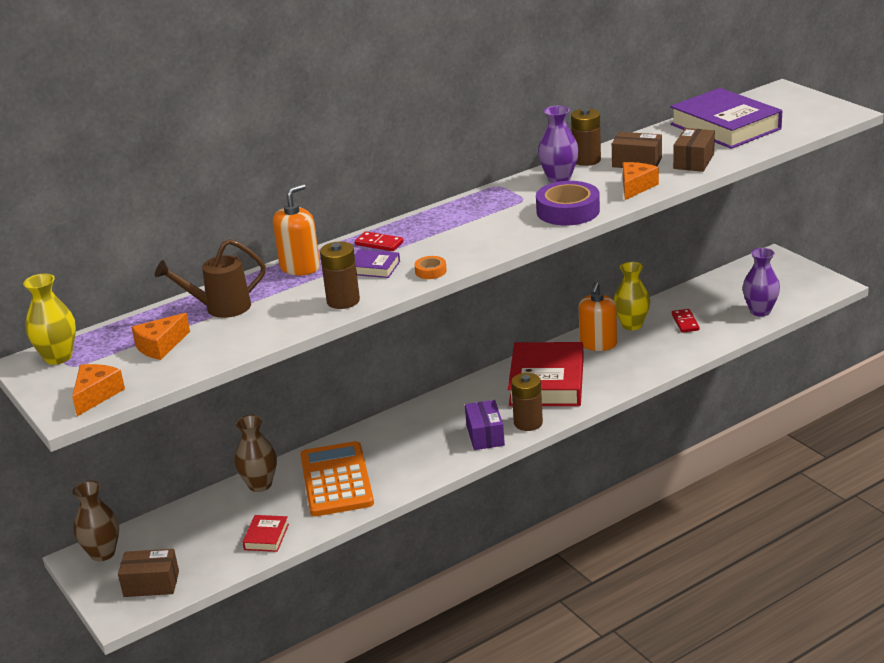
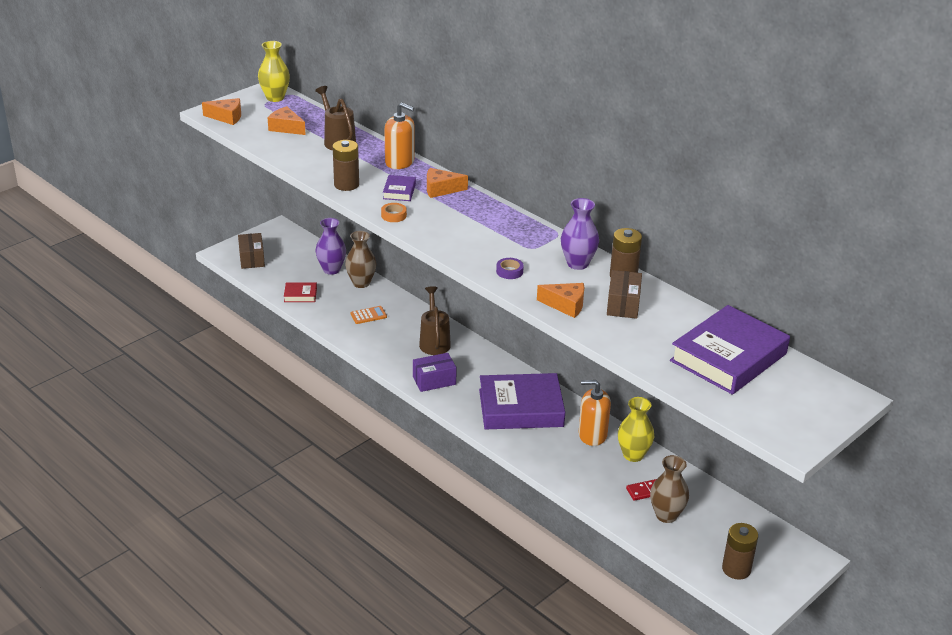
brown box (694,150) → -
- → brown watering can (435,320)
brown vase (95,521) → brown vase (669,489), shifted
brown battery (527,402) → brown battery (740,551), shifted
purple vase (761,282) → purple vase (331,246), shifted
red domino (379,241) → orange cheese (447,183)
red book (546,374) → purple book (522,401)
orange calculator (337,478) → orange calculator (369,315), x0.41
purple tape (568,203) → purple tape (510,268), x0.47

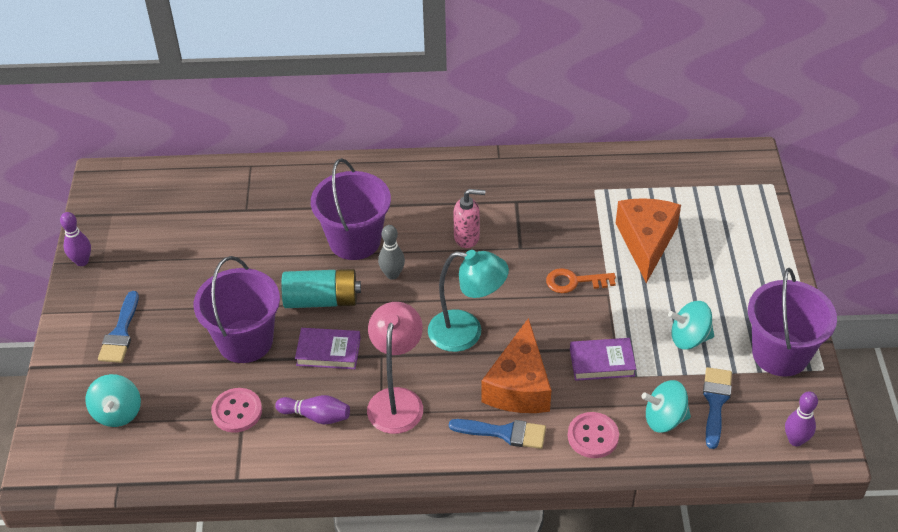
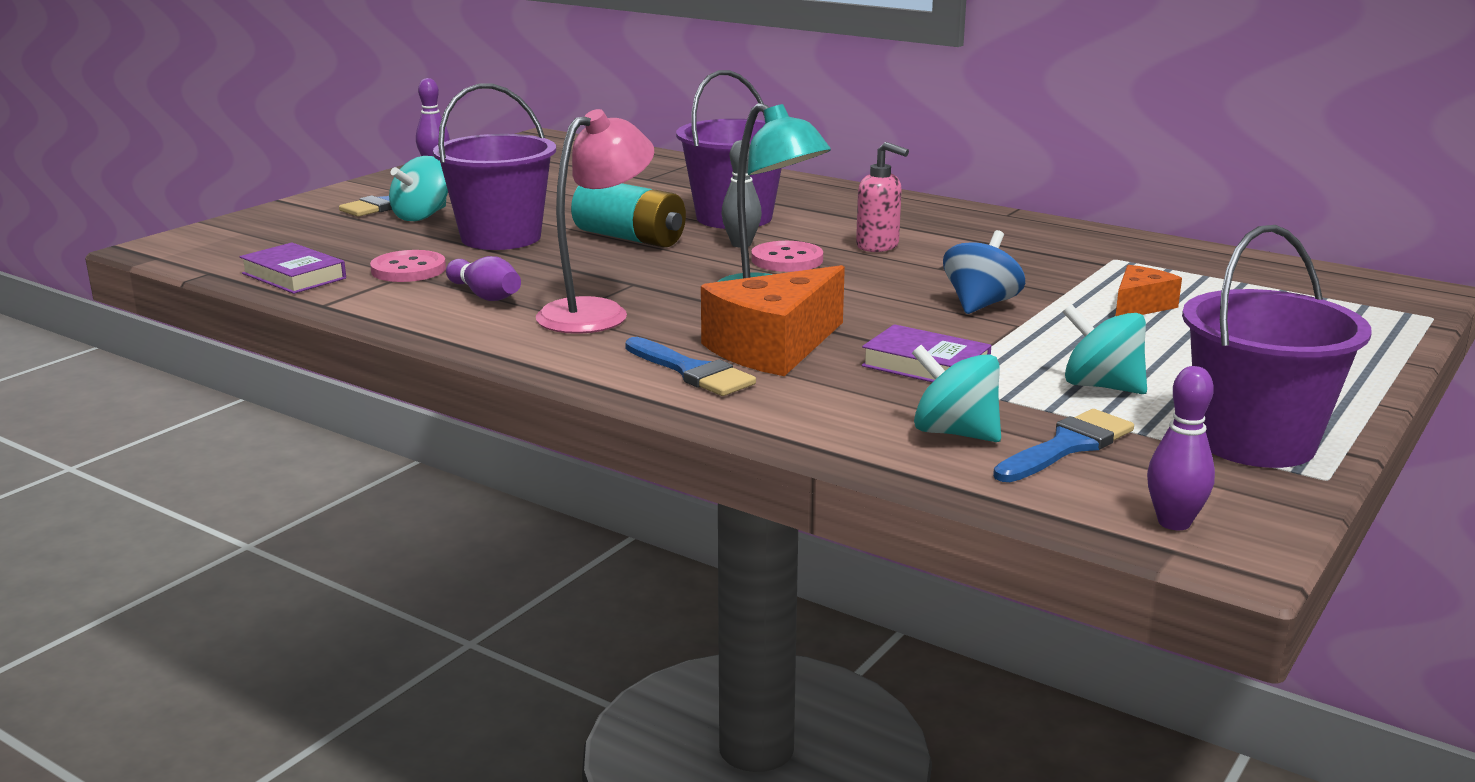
turquoise spinning top (113,400) → turquoise spinning top (418,188), shifted
purple book (328,348) → purple book (293,268), shifted
pink button (593,435) → pink button (787,256), shifted
orange key (581,280) → blue spinning top (984,272)
orange cheese (648,240) → orange cheese (1149,290), x0.55

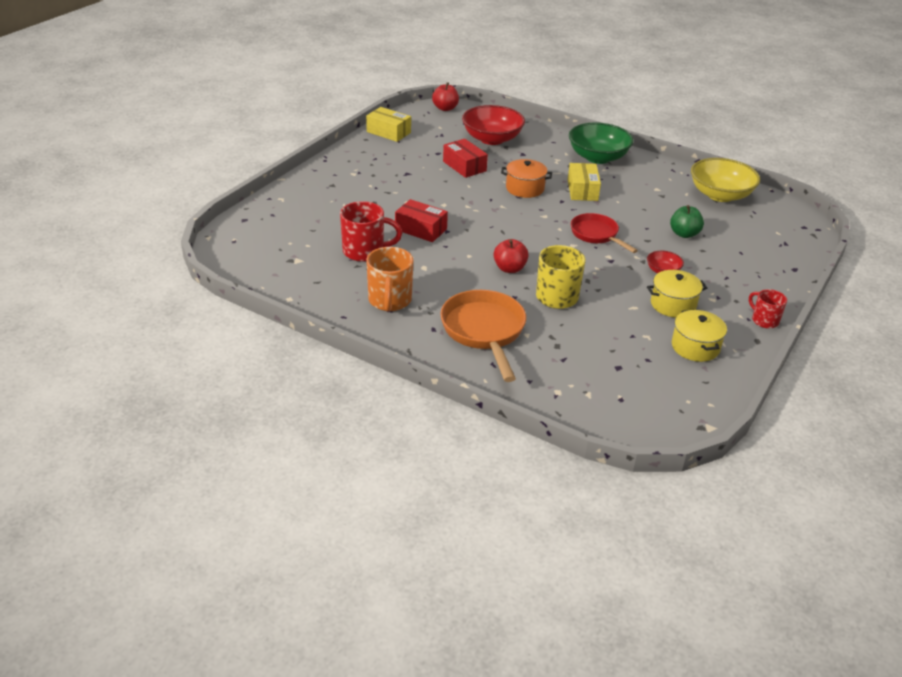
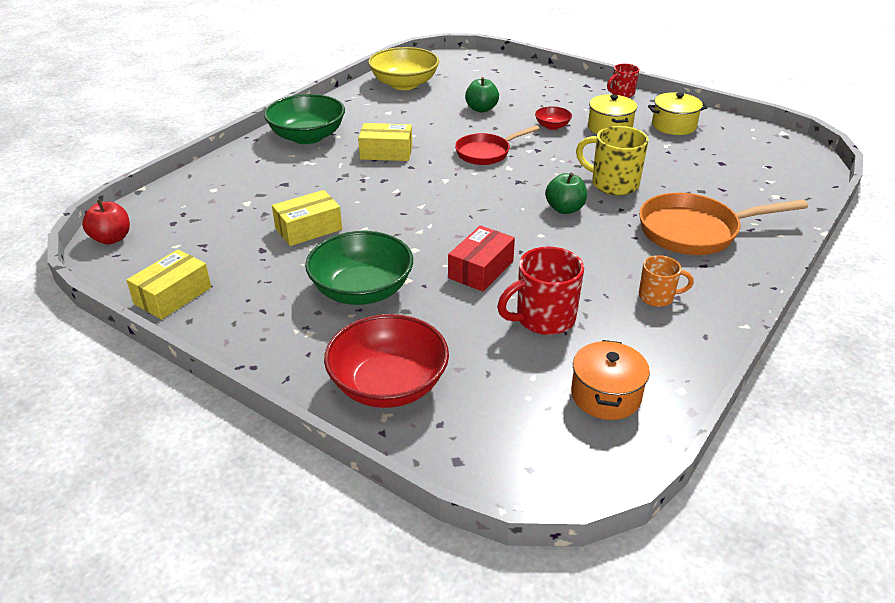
- → green bowl (359,268)
red bowl (493,125) → red bowl (386,361), shifted
orange pot (526,178) → orange pot (610,380), shifted
red box (465,158) → yellow box (307,218)
red apple (511,256) → green apple (566,193)
red mug (371,231) → red mug (540,291), 120 degrees counterclockwise
orange mug (389,279) → orange mug (666,281), x0.61

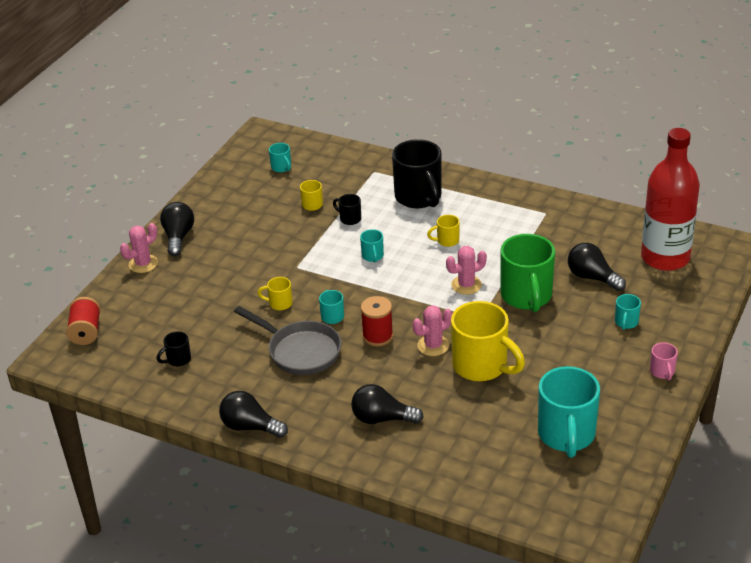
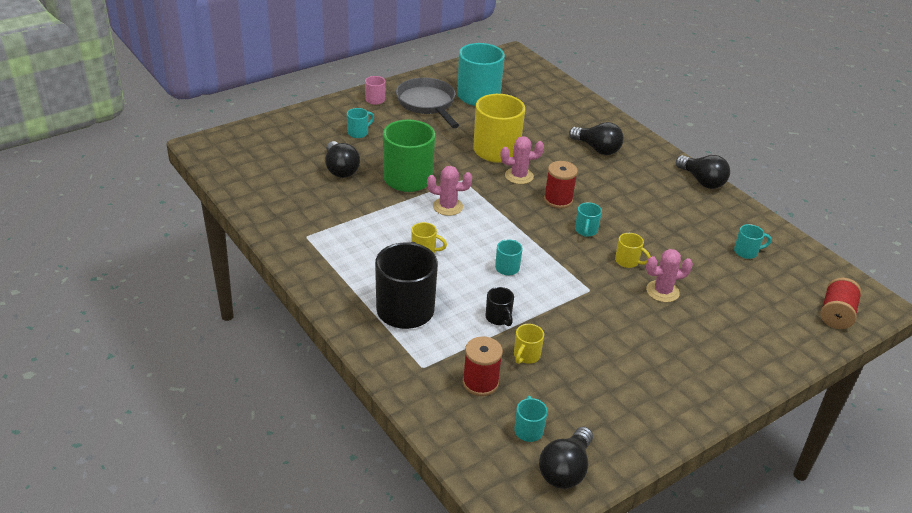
red bottle (670,199) → -
- → red spool (483,366)
pink cactus (139,248) → pink cactus (669,275), shifted
black light bulb (177,229) → black light bulb (566,458), shifted
grey pan (288,340) → grey pan (427,103), shifted
black mug (174,348) → turquoise mug (753,241)

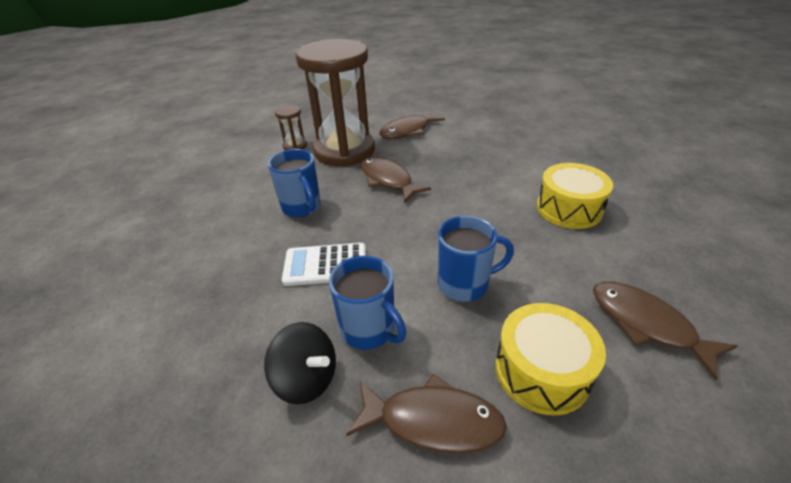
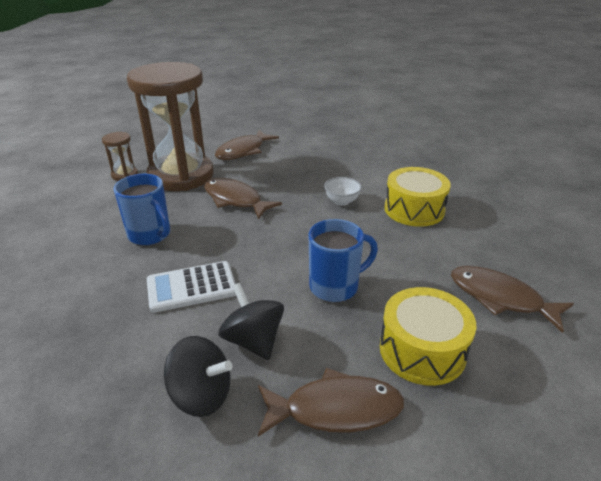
- → white bowl (343,191)
blue mug (367,303) → black spinning top (251,321)

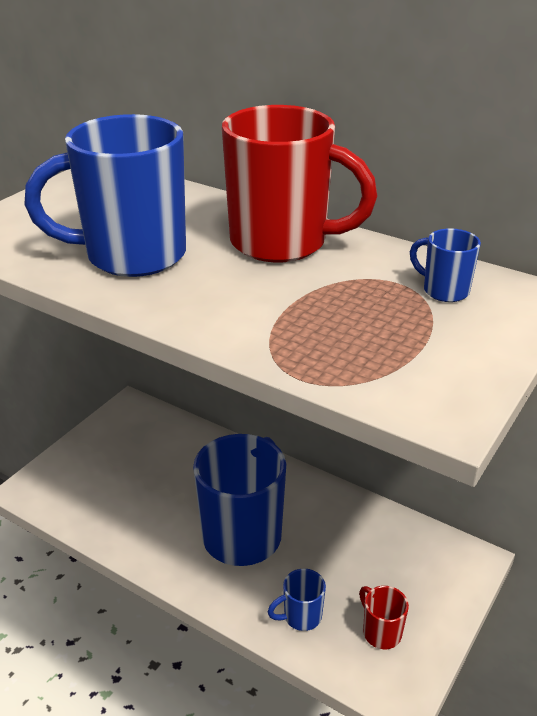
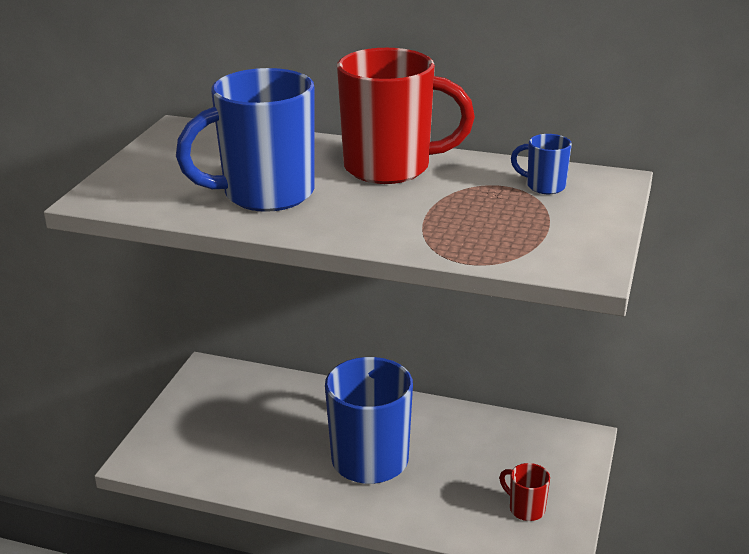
blue mug (297,600) → -

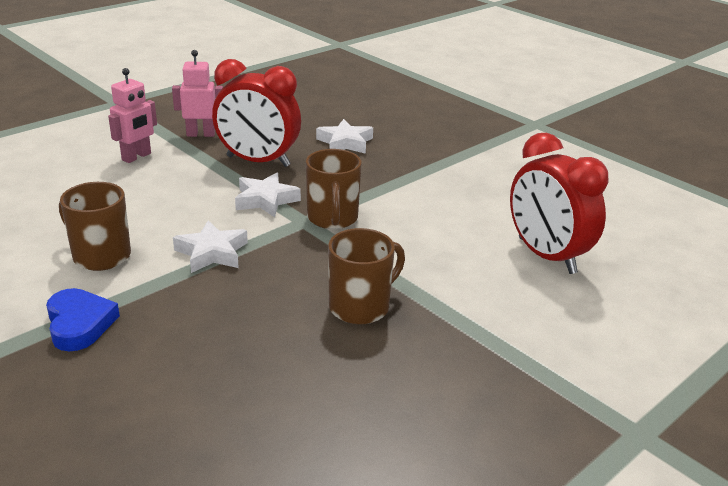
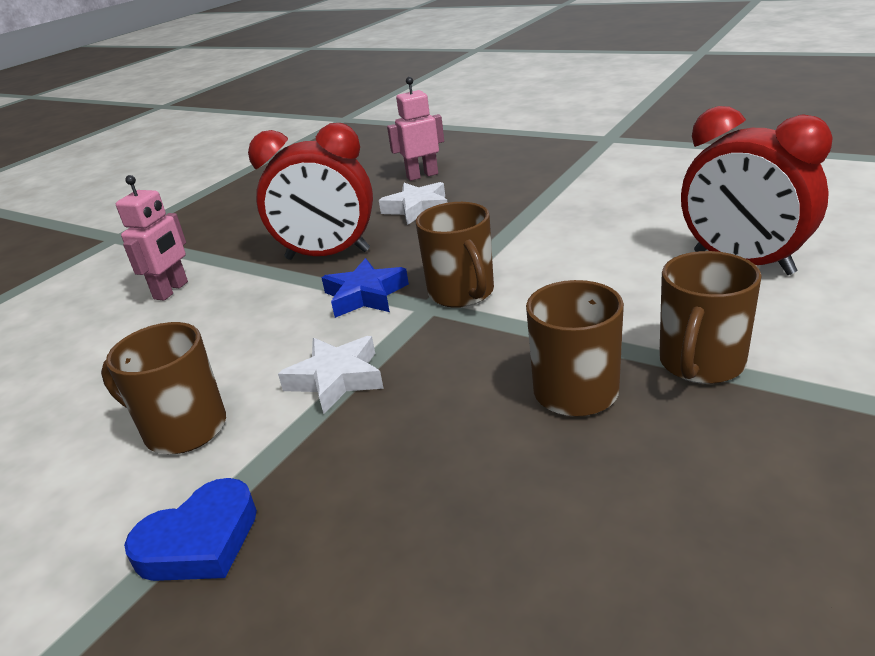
- → brown mug (710,317)
pink robot (197,93) → pink robot (415,129), shifted
white star (268,195) → blue star (365,288)
blue heart (83,319) → blue heart (190,529), 90 degrees clockwise

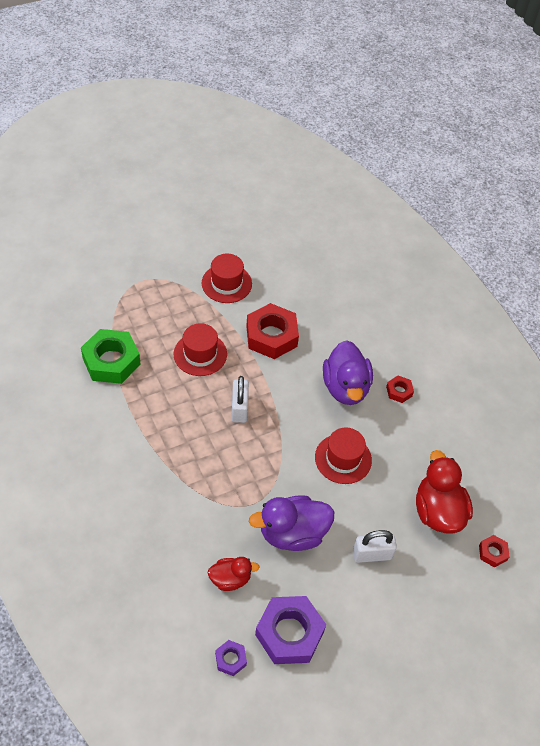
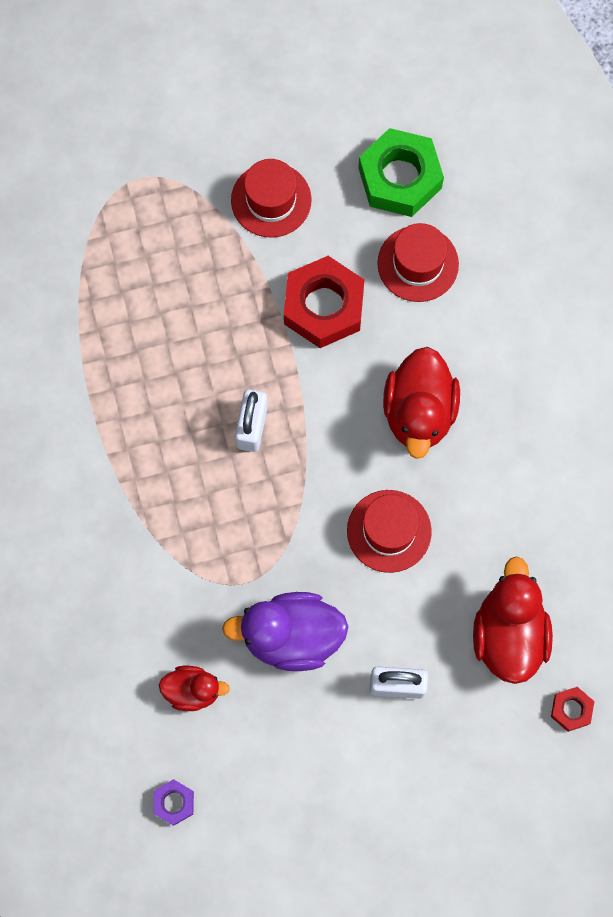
purple nut (290,630) → -
red nut (400,389) → -
green nut (111,356) → green nut (401,172), shifted
red hat (200,349) → red hat (418,262), shifted
purple duck (348,372) → red duck (421,403)

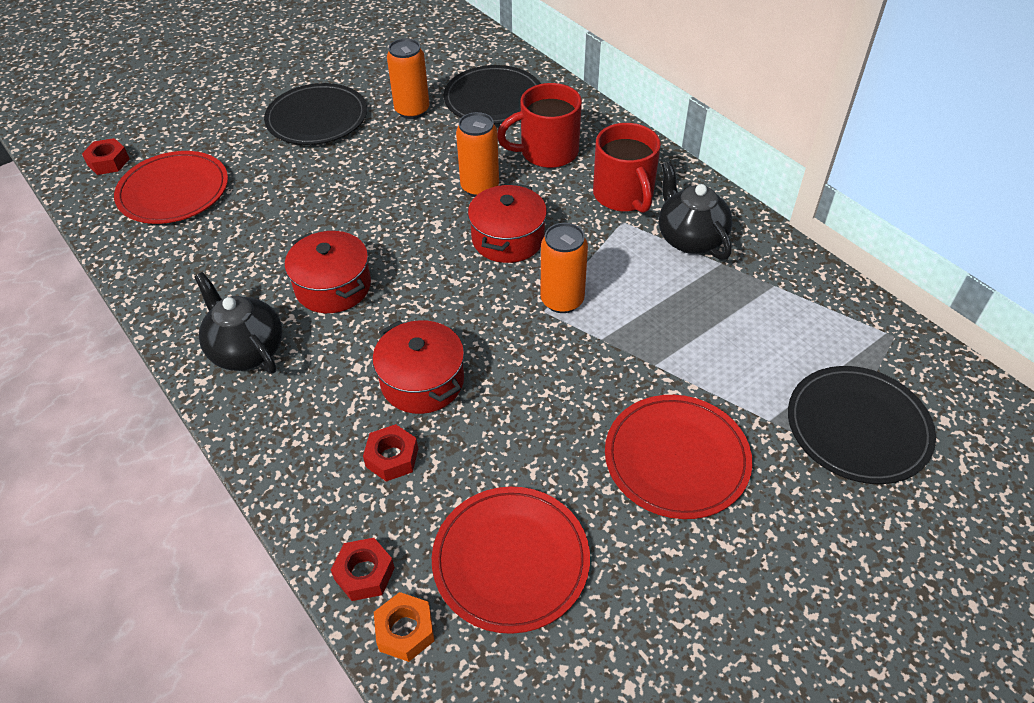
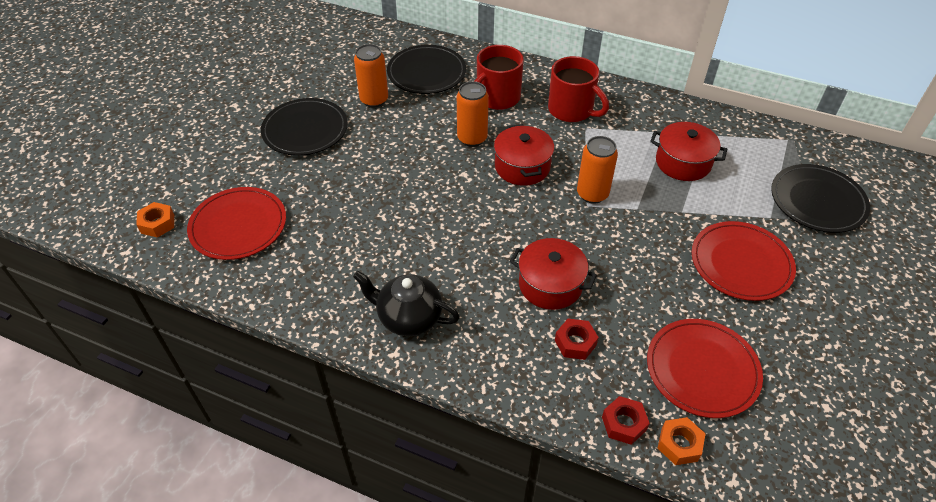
black teapot (695,210) → -
red pot (328,272) → red pot (688,151), shifted
red nut (106,156) → orange nut (155,220)

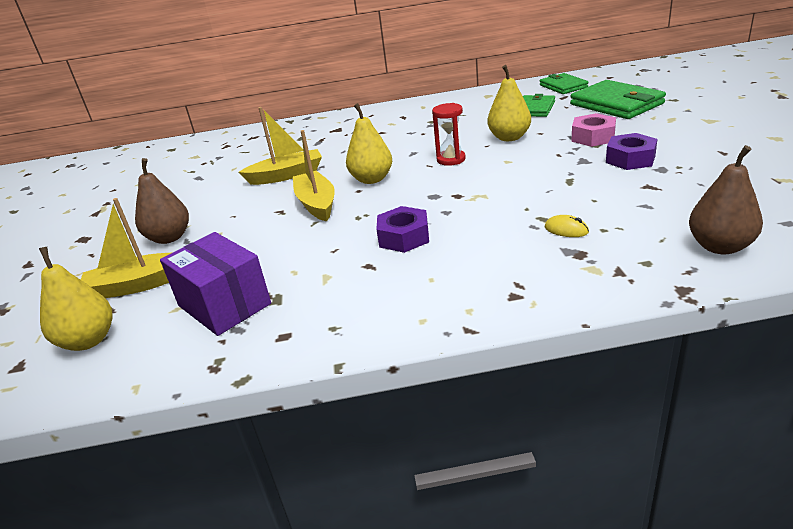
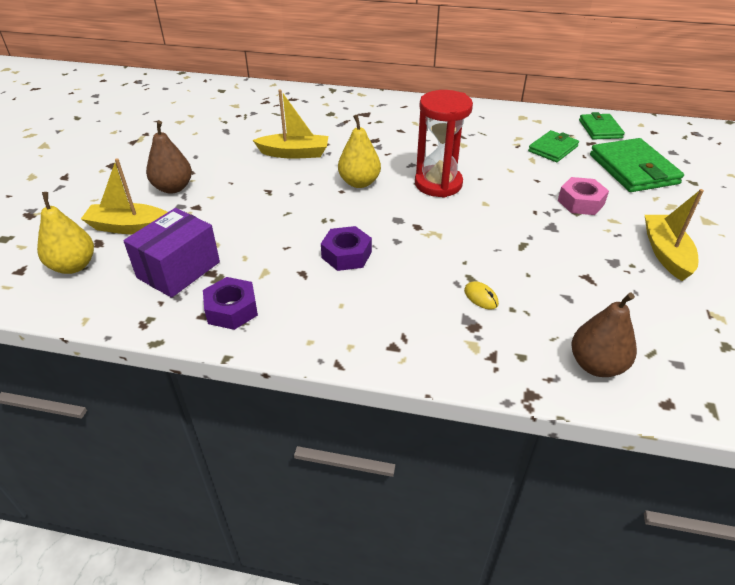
yellow pear (509,103) → -
yellow boat (314,175) → yellow boat (674,235), shifted
purple nut (631,151) → purple nut (230,303), shifted
purple box (215,284) → purple box (171,253), 60 degrees clockwise
red hourglass (449,134) → red hourglass (444,144), x1.74

